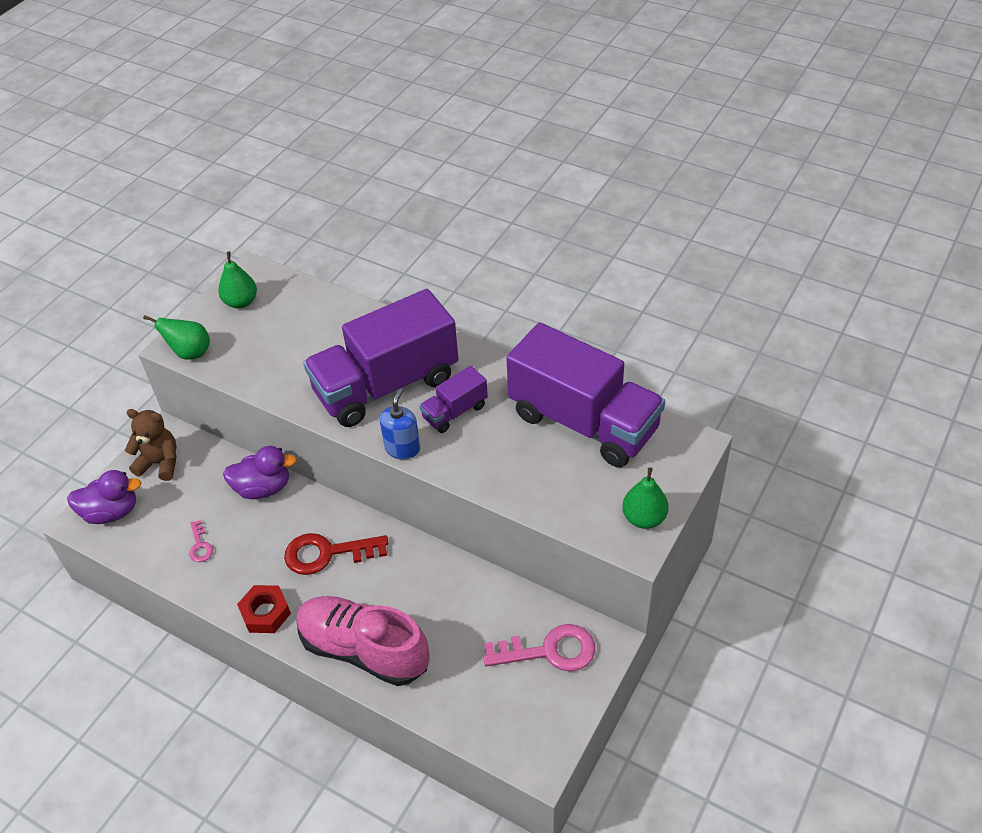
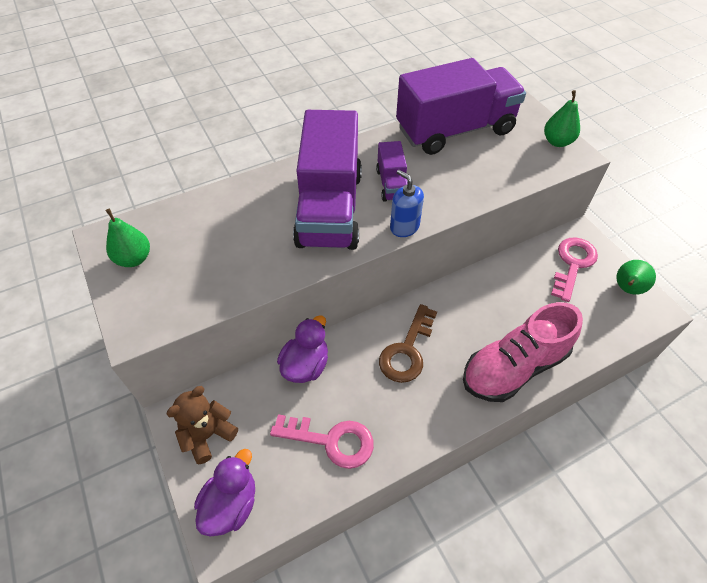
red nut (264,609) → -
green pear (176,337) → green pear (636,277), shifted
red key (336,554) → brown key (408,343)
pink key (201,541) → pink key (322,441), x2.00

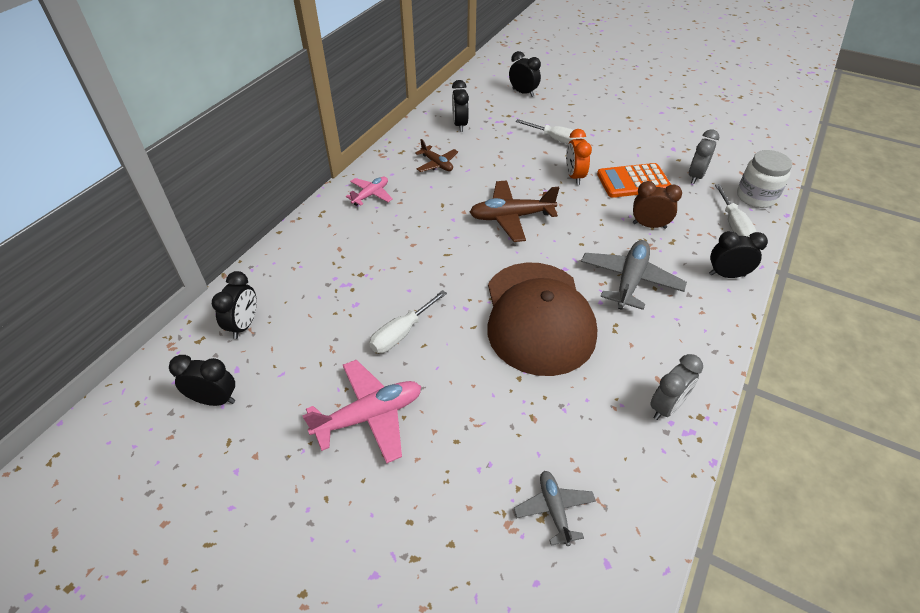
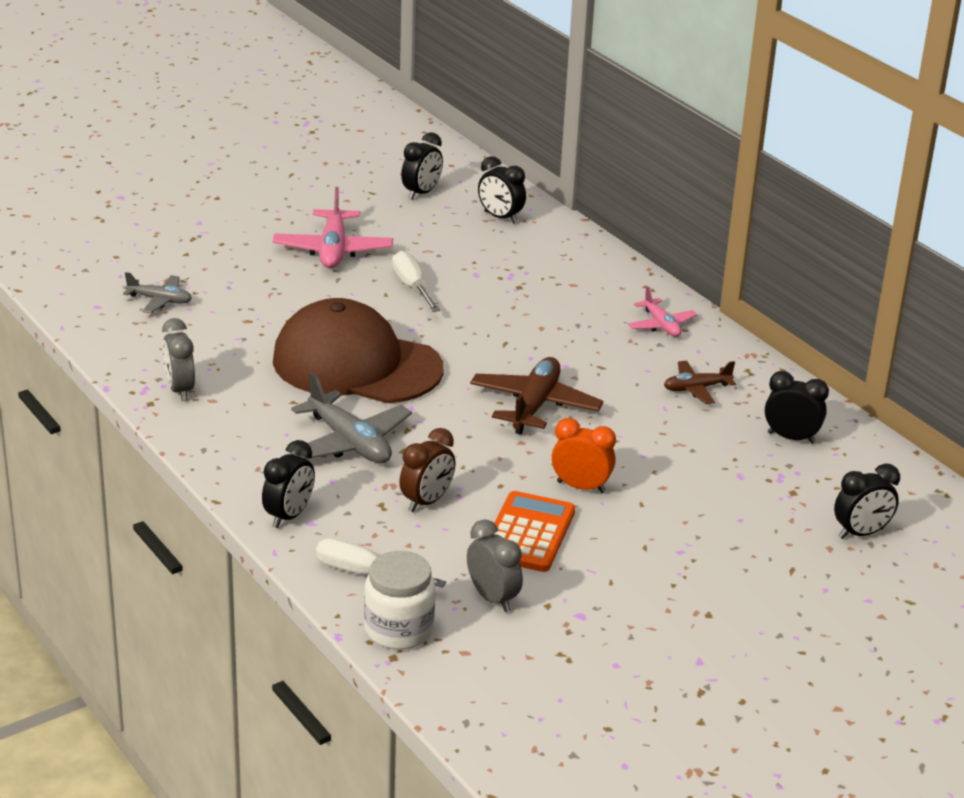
white screwdriver (549,131) → -

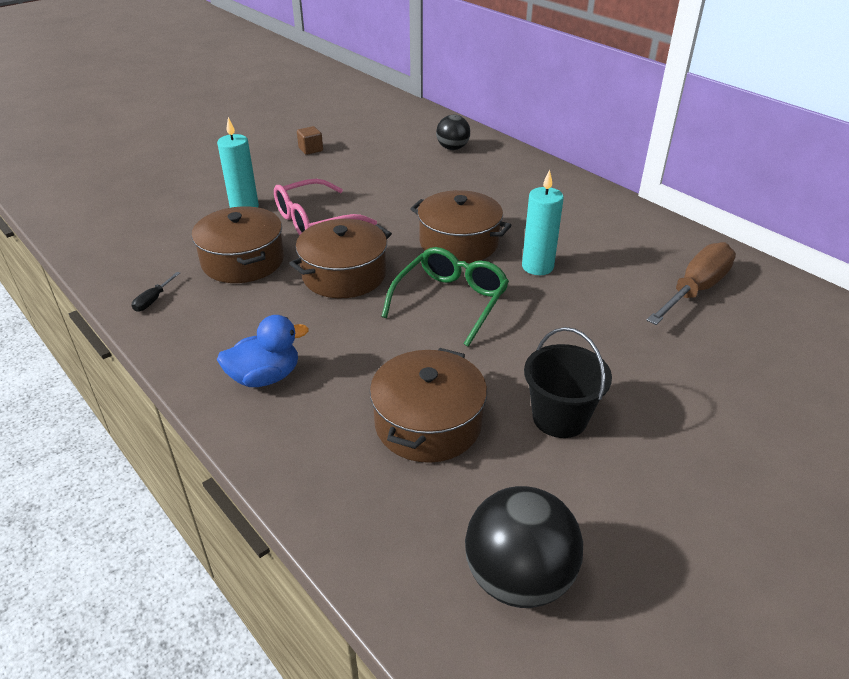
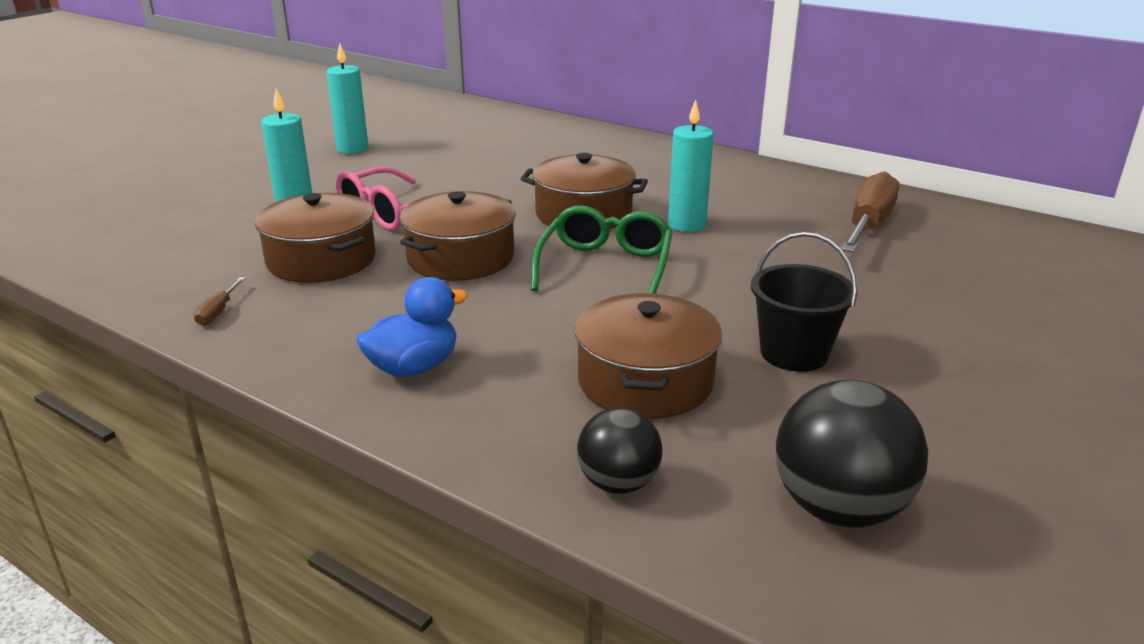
black ball (453,132) → black ball (619,450), shifted
brown cube (310,140) → turquoise candle (347,98)
black screwdriver (156,292) → brown screwdriver (219,301)

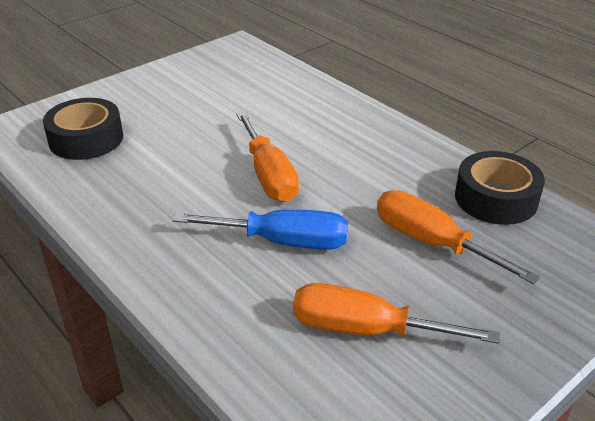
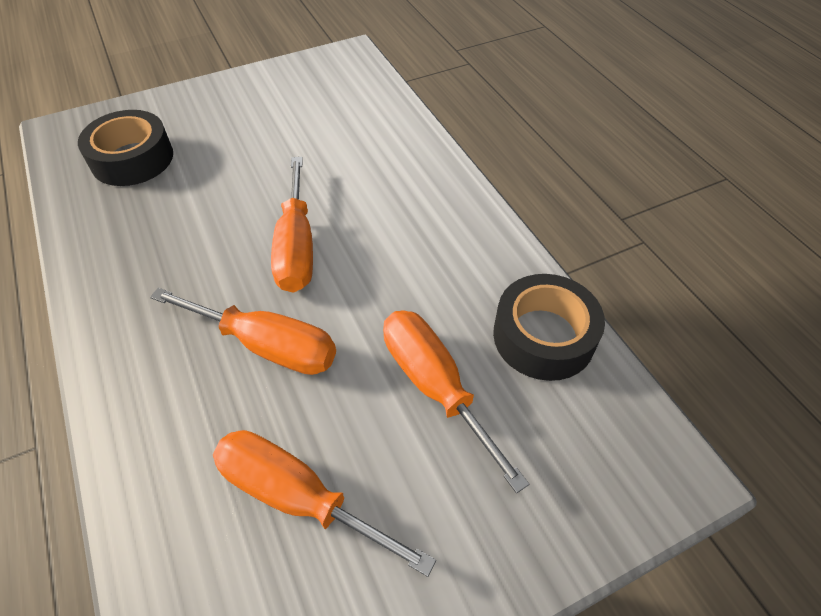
blue screwdriver (260,229) → orange screwdriver (243,331)

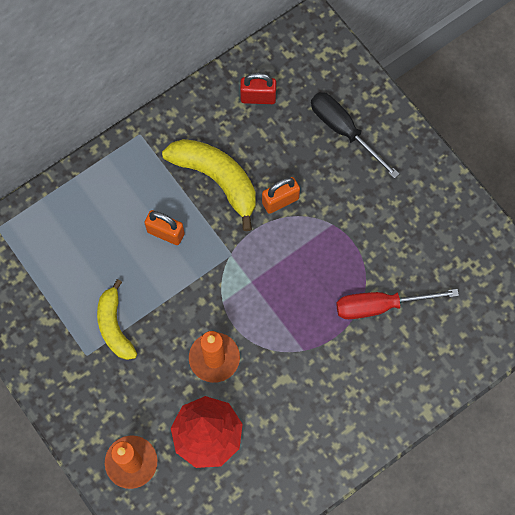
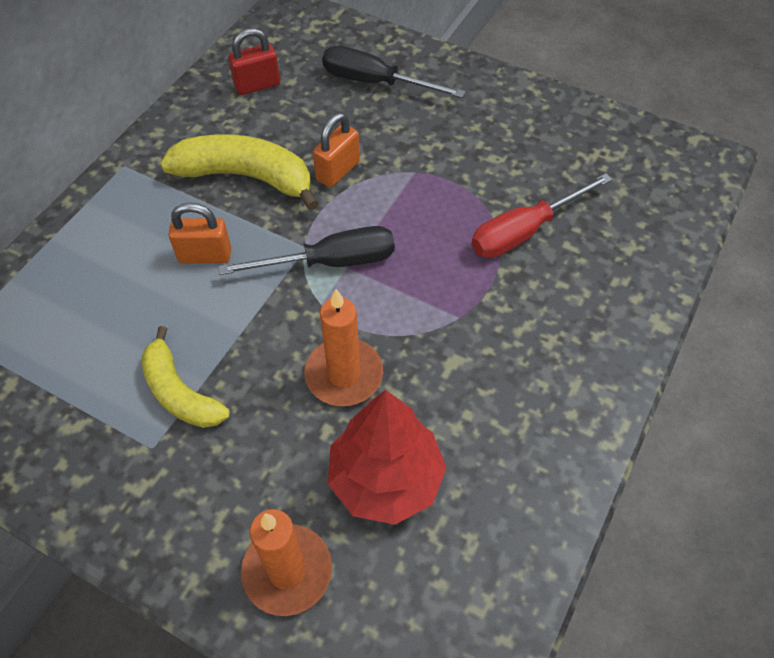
- → black screwdriver (306,250)

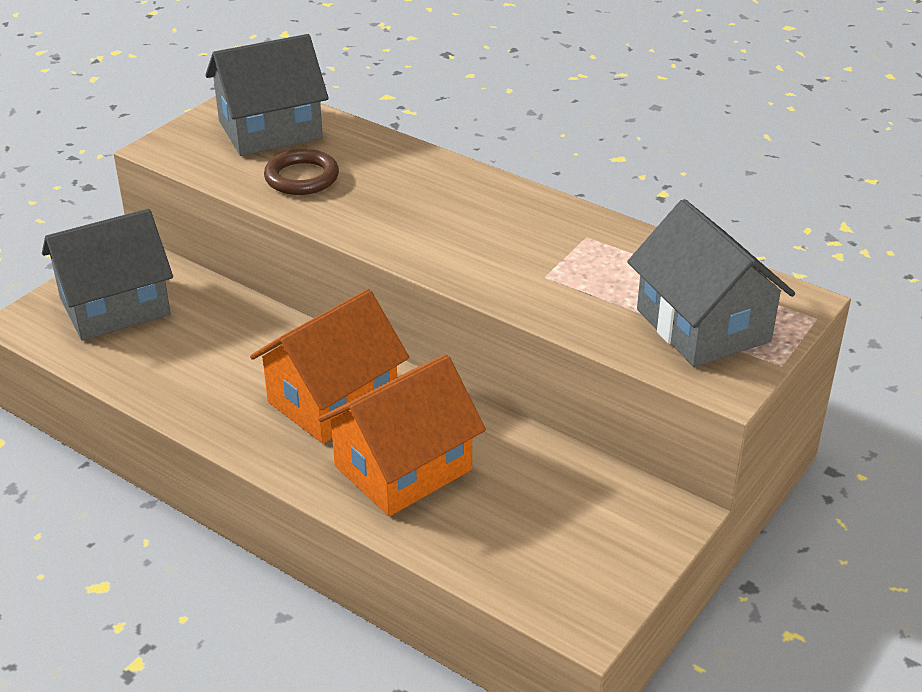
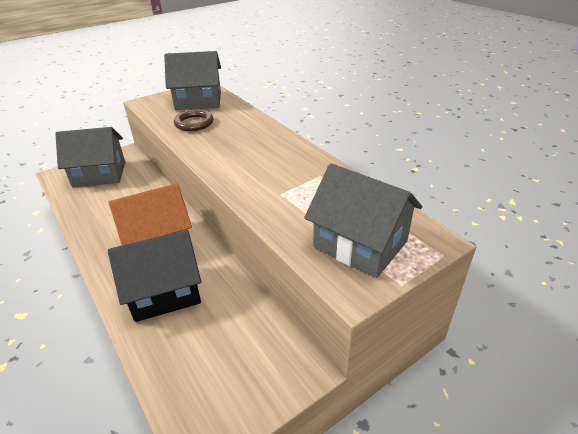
orange house (402,435) → black house (154,276)
grey house (711,283) → grey house (363,220), 45 degrees counterclockwise

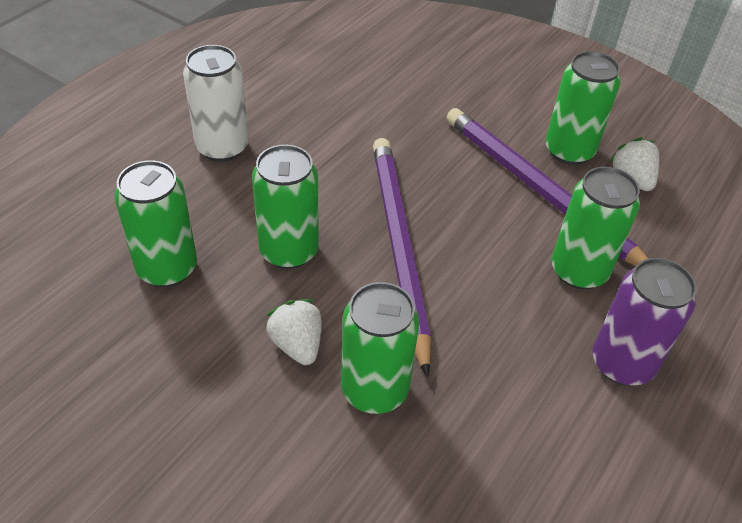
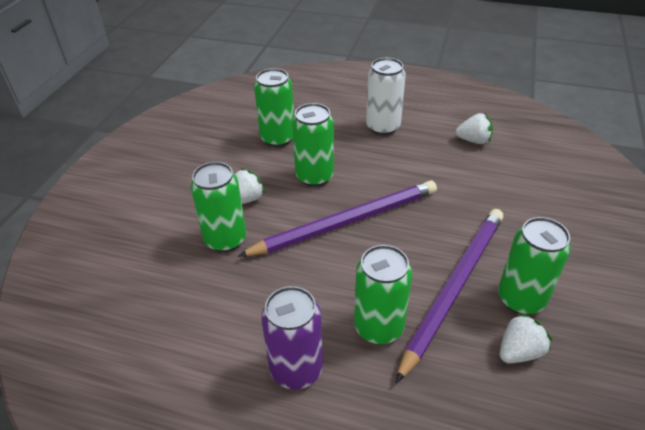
- → white strawberry (474,128)

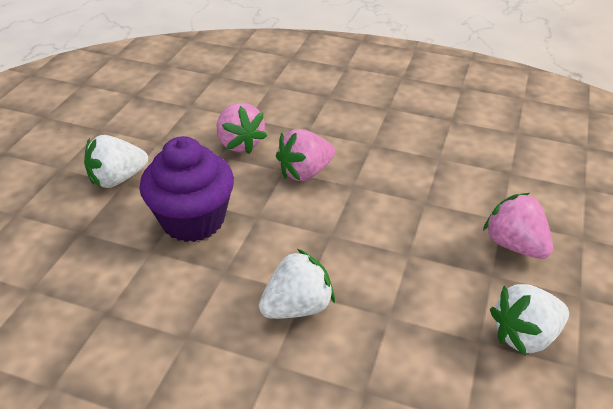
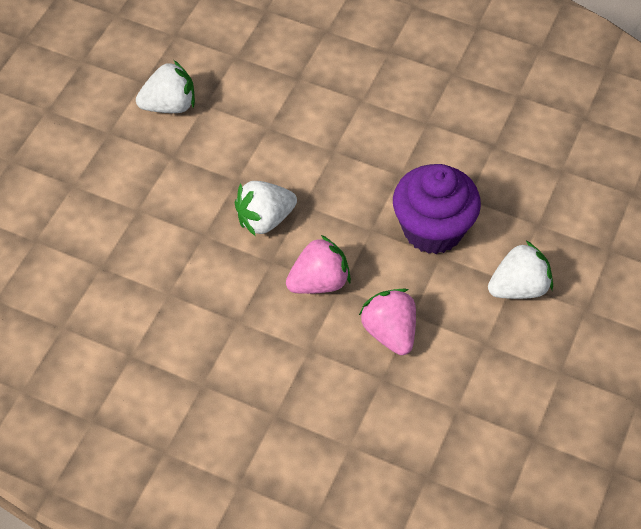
pink strawberry (518,226) → -
white strawberry (297,284) → white strawberry (266,208), shifted

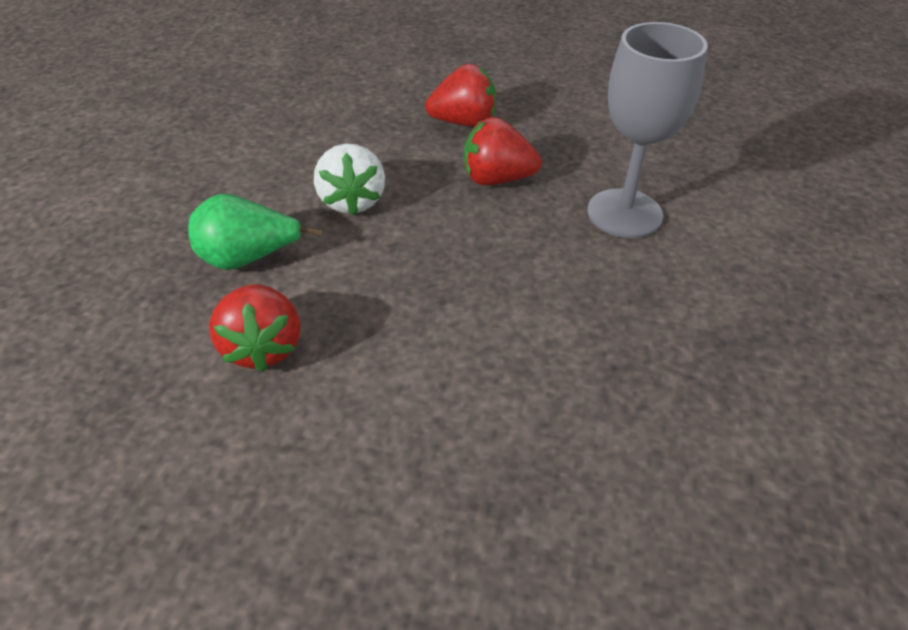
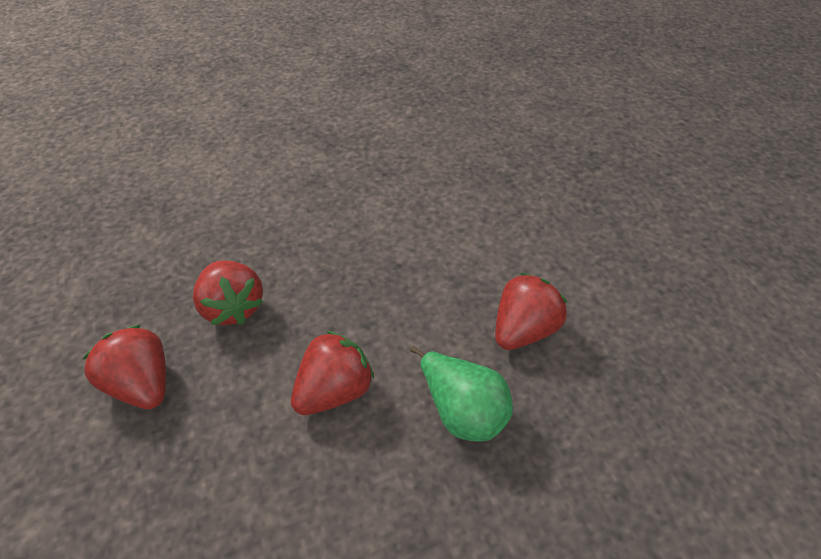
grey goblet (647,130) → -
white strawberry (349,179) → red strawberry (332,373)

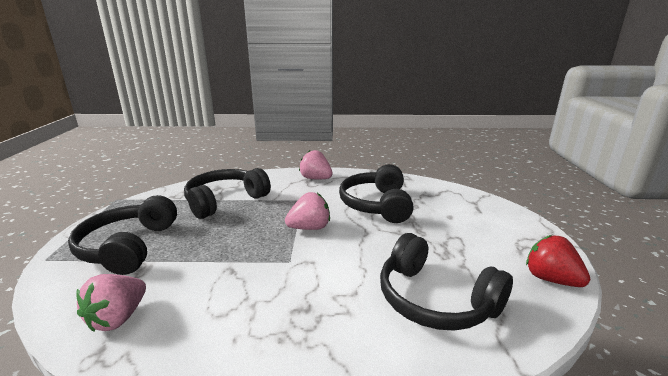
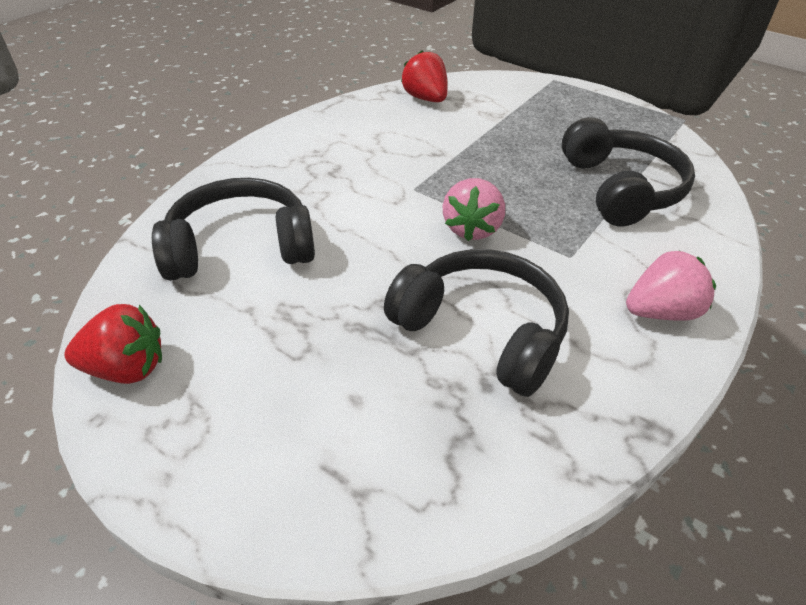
black headphones (122,235) → -
pink strawberry (111,303) → red strawberry (424,76)

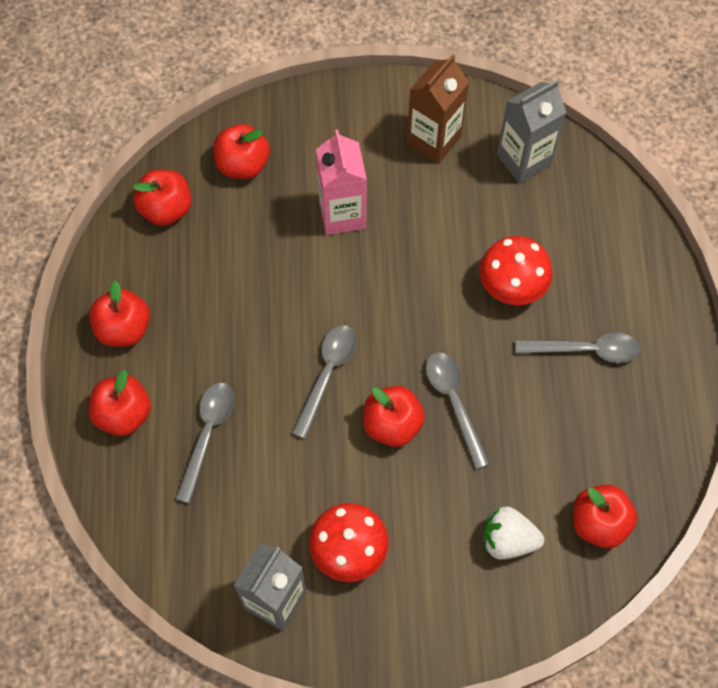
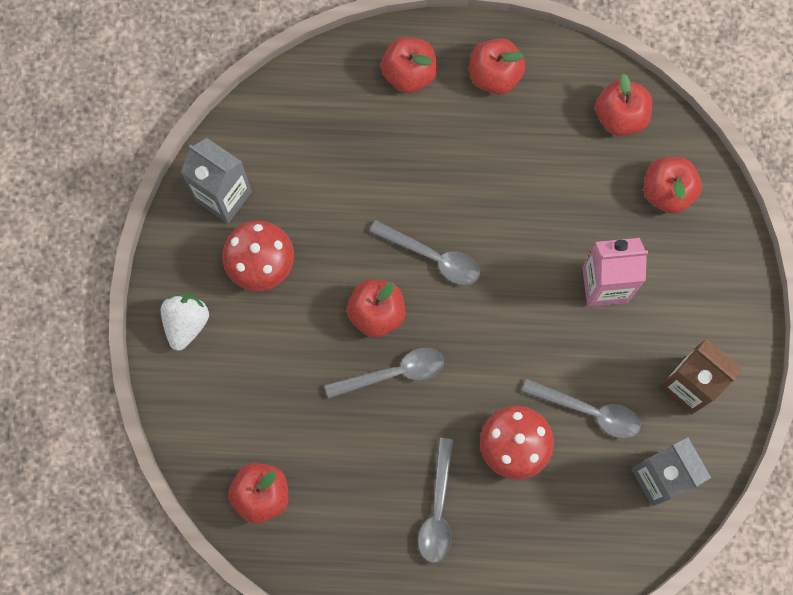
grey spoon (205,443) → grey spoon (581,409), shifted
white strawberry (513,533) → white strawberry (185,322), shifted

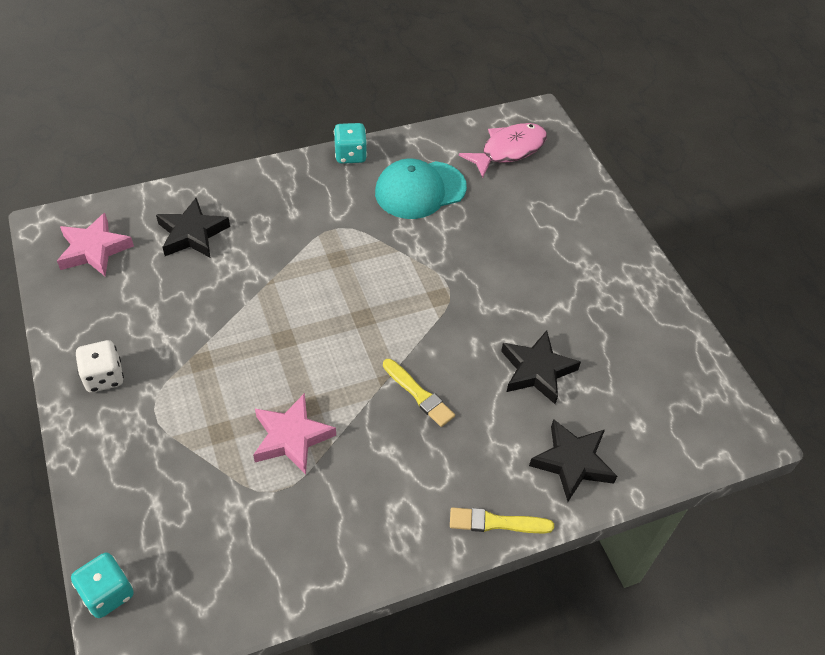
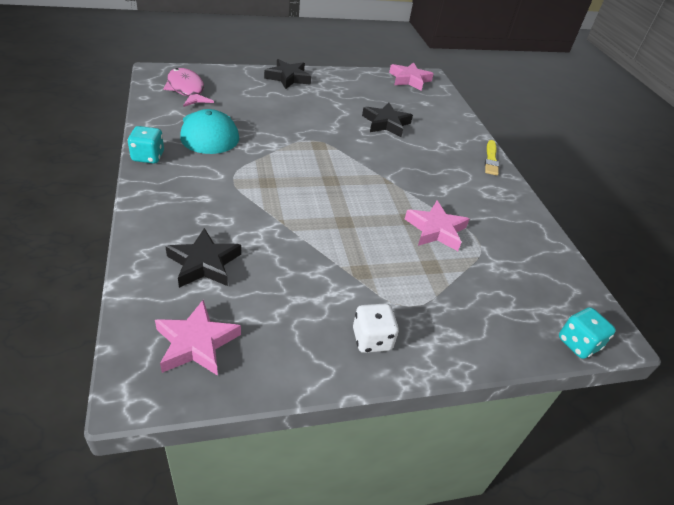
yellow brush (419,393) → -
- → pink star (411,76)
black star (573,460) → black star (287,74), shifted

